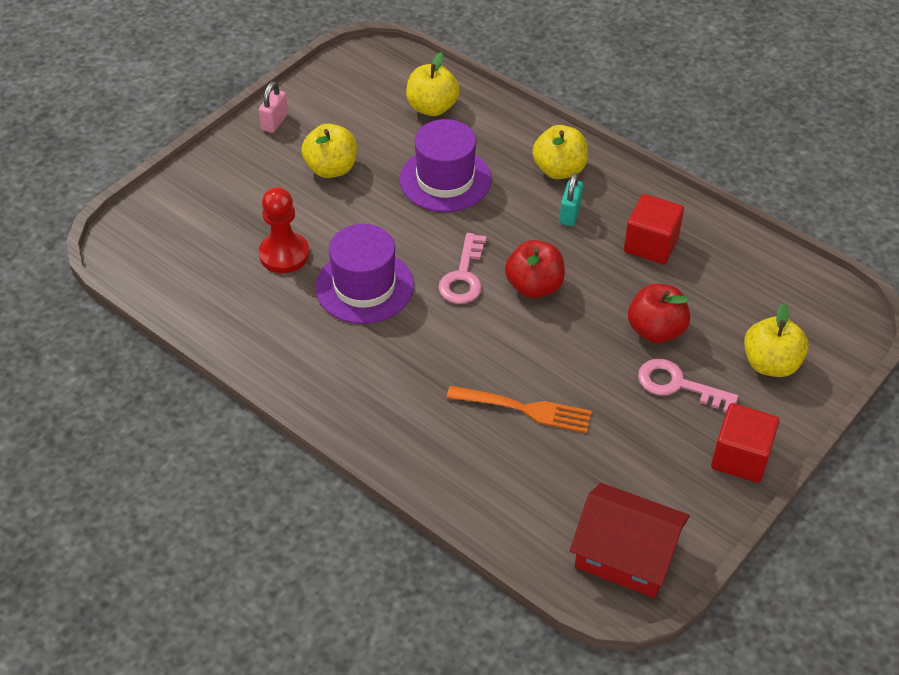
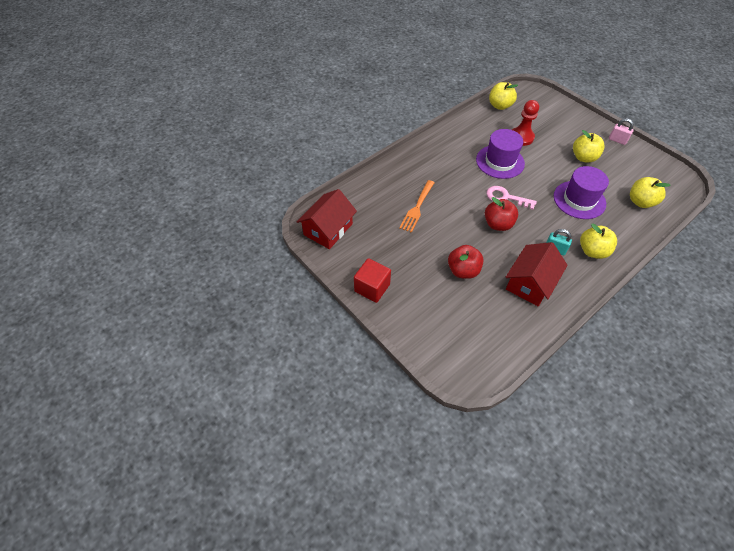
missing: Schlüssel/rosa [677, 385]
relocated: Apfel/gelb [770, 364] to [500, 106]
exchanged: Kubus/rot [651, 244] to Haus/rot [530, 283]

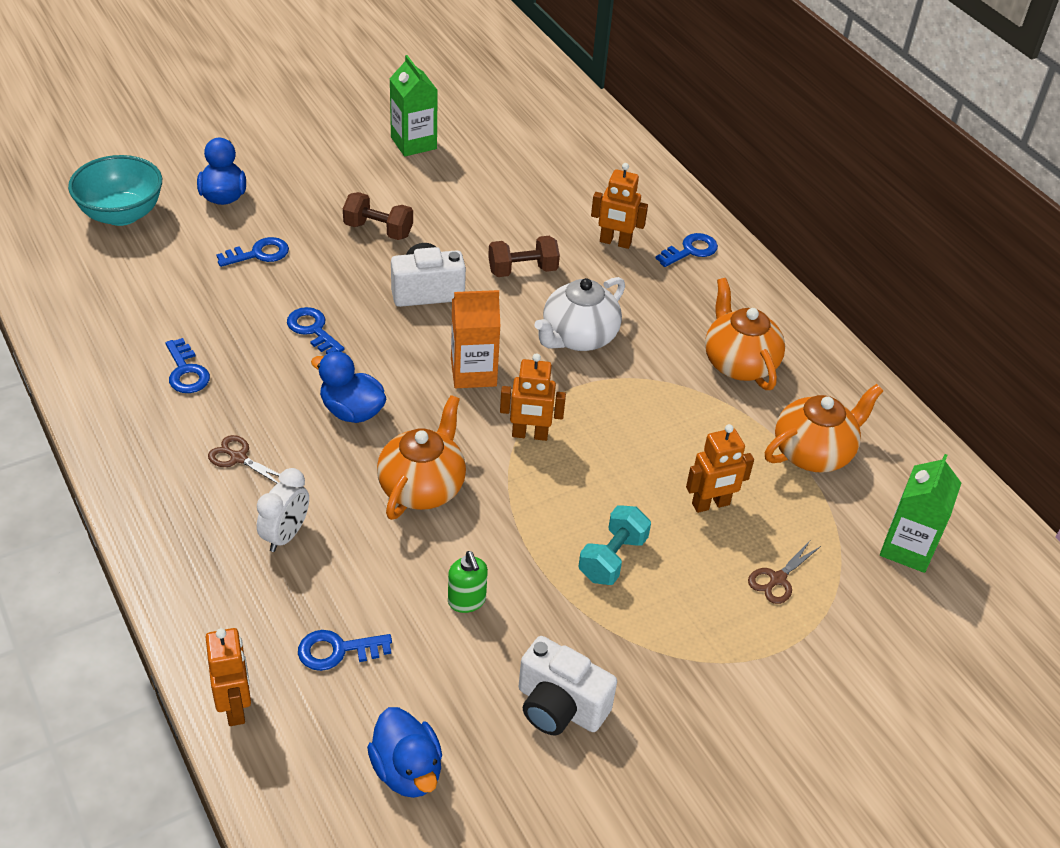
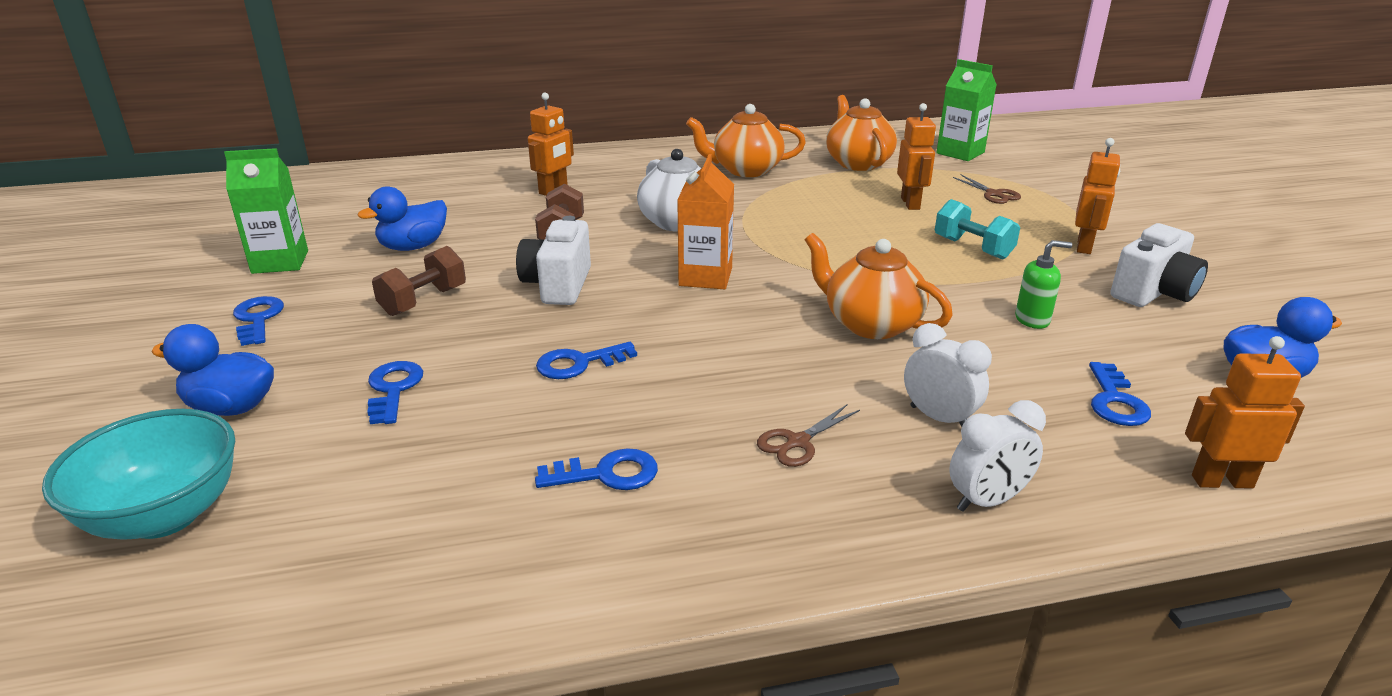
appeared: Wecker/weiß [987, 501]
relocated: Ente/blau [352, 411] to [413, 247]; Roboter/orange [530, 435] to [1084, 246]; Schlüssel/blau [690, 250] to [258, 319]

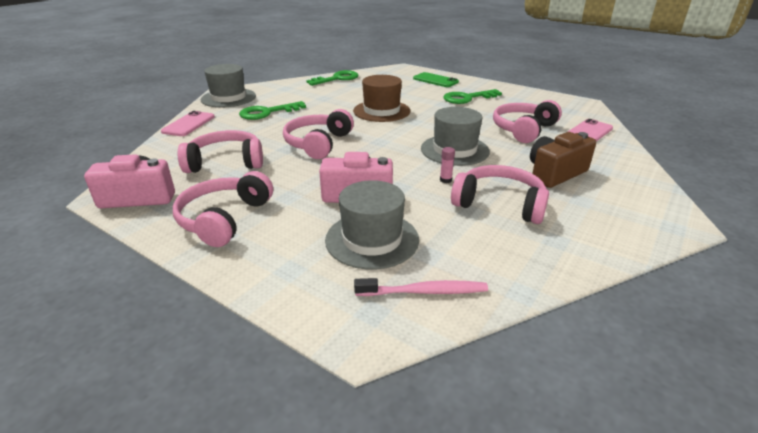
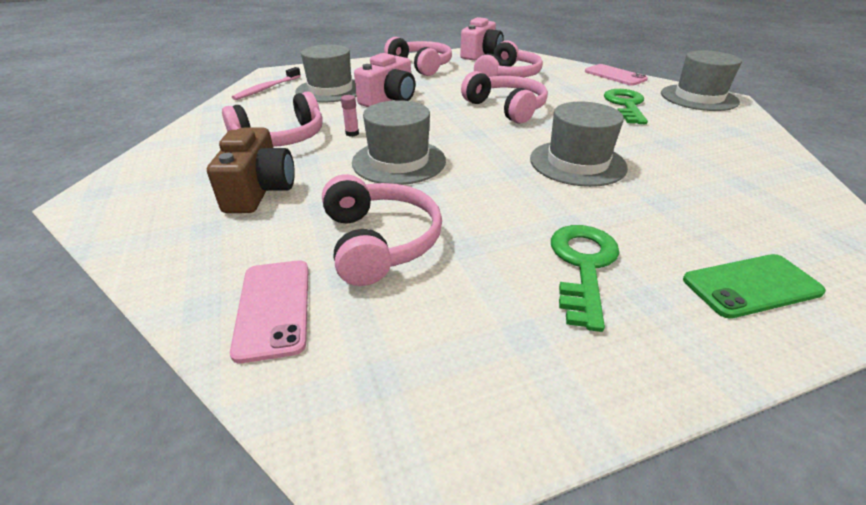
missing: Schlüssel/grün [337, 79]
colour: Hut/braun [381, 111] to Hut/grau [577, 163]

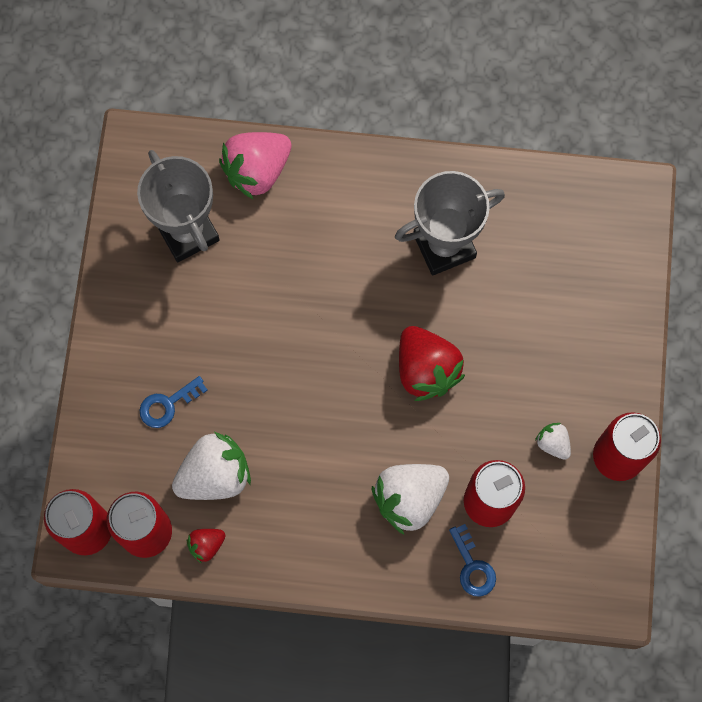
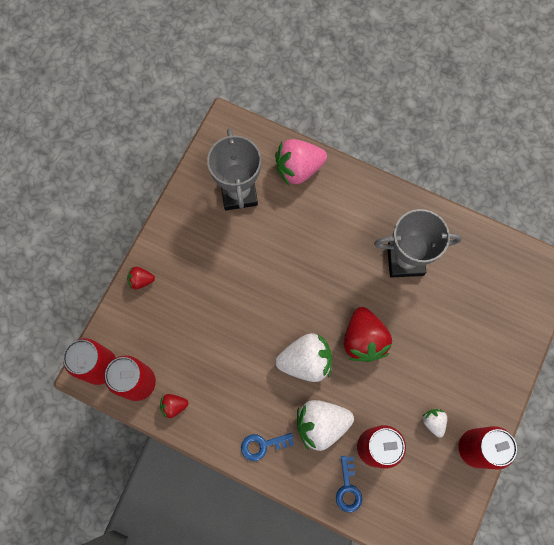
appeared: Erdbeere/rot [141, 280]
relocated: Schlüssel/blau [167, 404] to [262, 445]; Erdbeere/weiß [215, 475] to [305, 361]

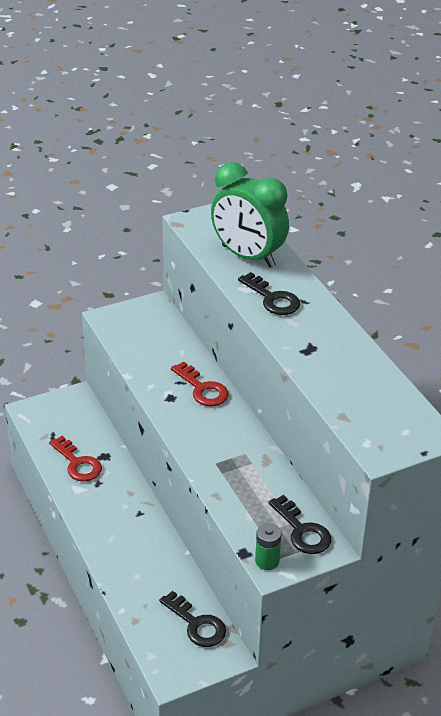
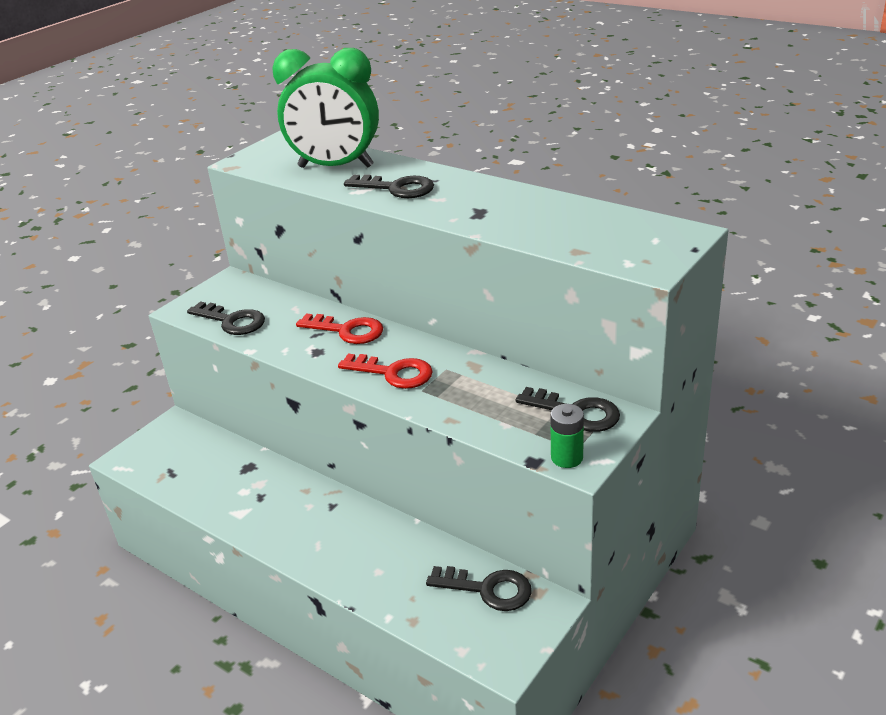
appeared: Schlüssel/schwarz [232, 321]
relocated: Schlüssel/rot [78, 463] to [393, 373]

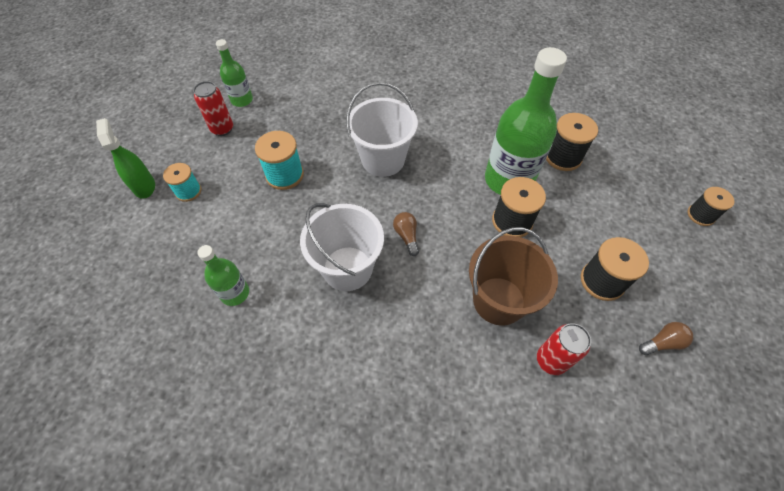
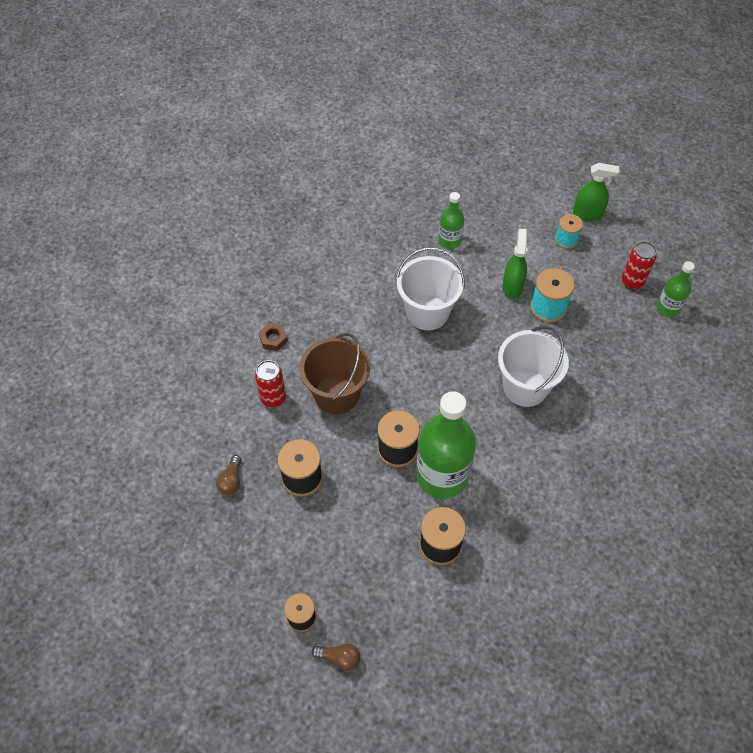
appeared: Sechskantmutter/braun [273, 339]; Sprühflasche/grün [512, 287]
relocated: Glühbirne/braun [406, 236] to [339, 658]

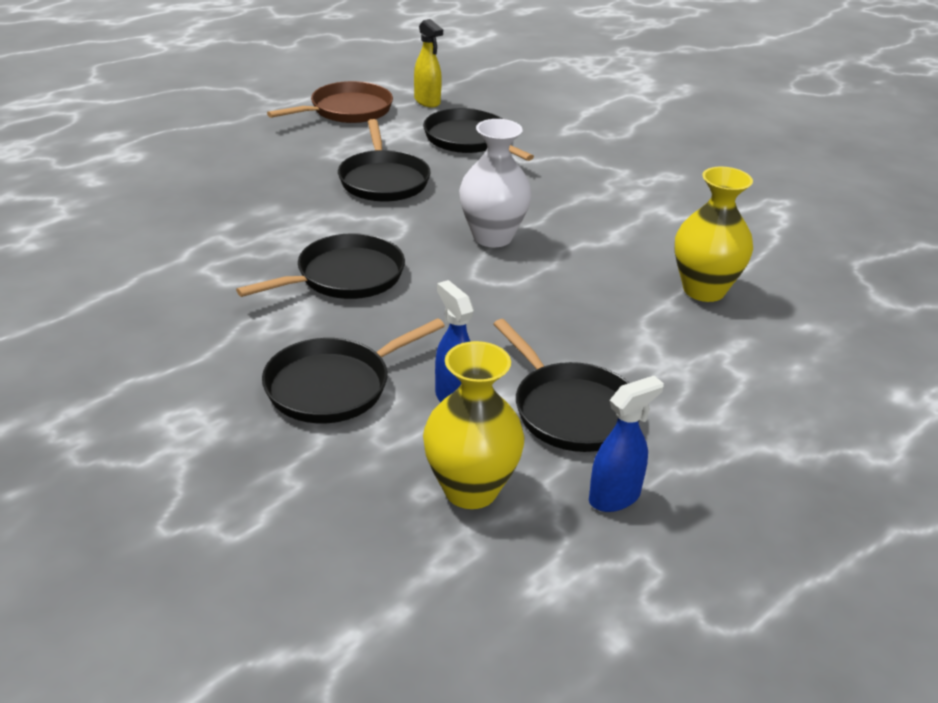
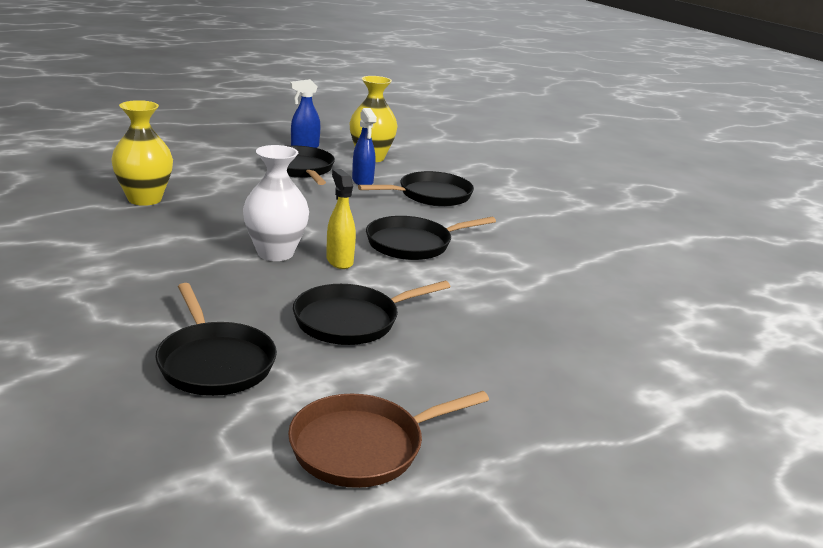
relocated: Sprühflasche/gelb [427, 101] to [339, 261]
spun: Pfanne/schwarz [383, 180] = [351, 321] 120 degrees counterclockwise

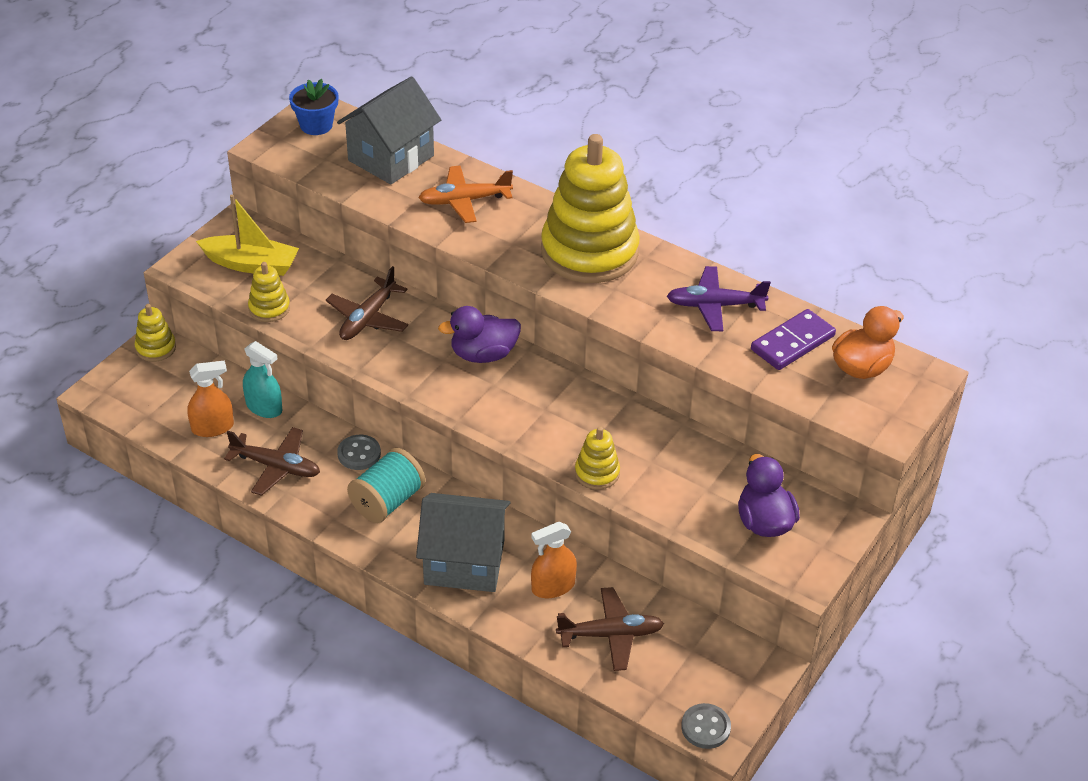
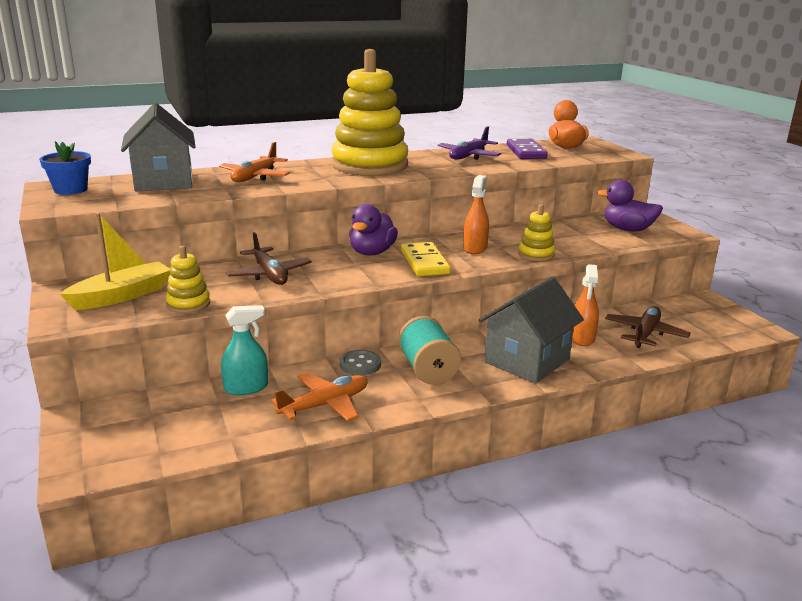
missing: Stapelspielzeug/gelb [156, 348]; Knopf/grau [705, 727]
appeared: Dominostein/gelb [424, 262]
relocated: Sprühflasche/orange [212, 427] to [475, 248]
colour: Flugzeug/braun [276, 467] to Flugzeug/orange [325, 405]

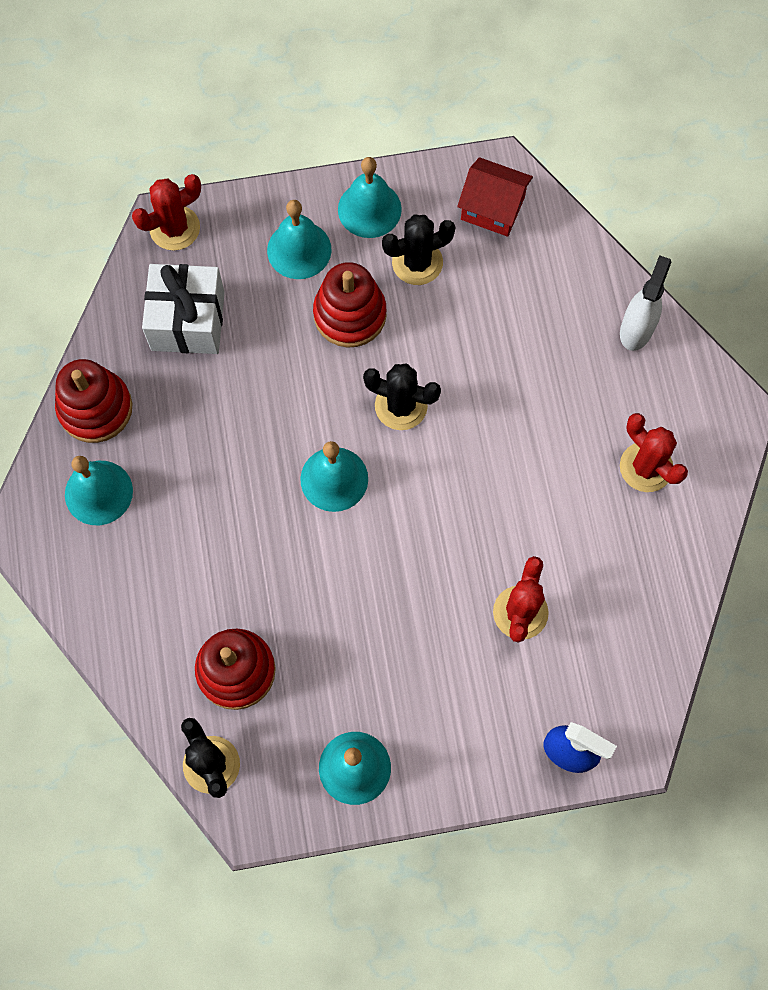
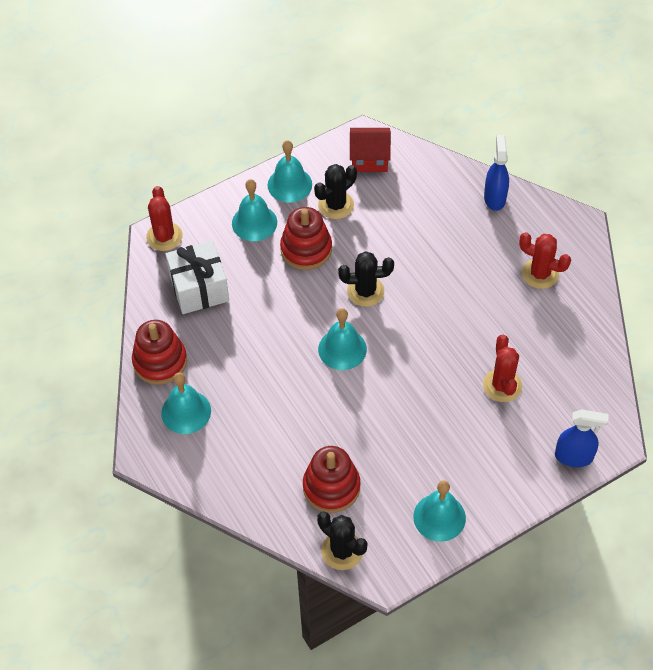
colour: Sprühflasche/weiß [636, 329] to Sprühflasche/blau [494, 198]
spun: Kaktus/rot [174, 228] = [164, 236] 45 degrees counterclockwise

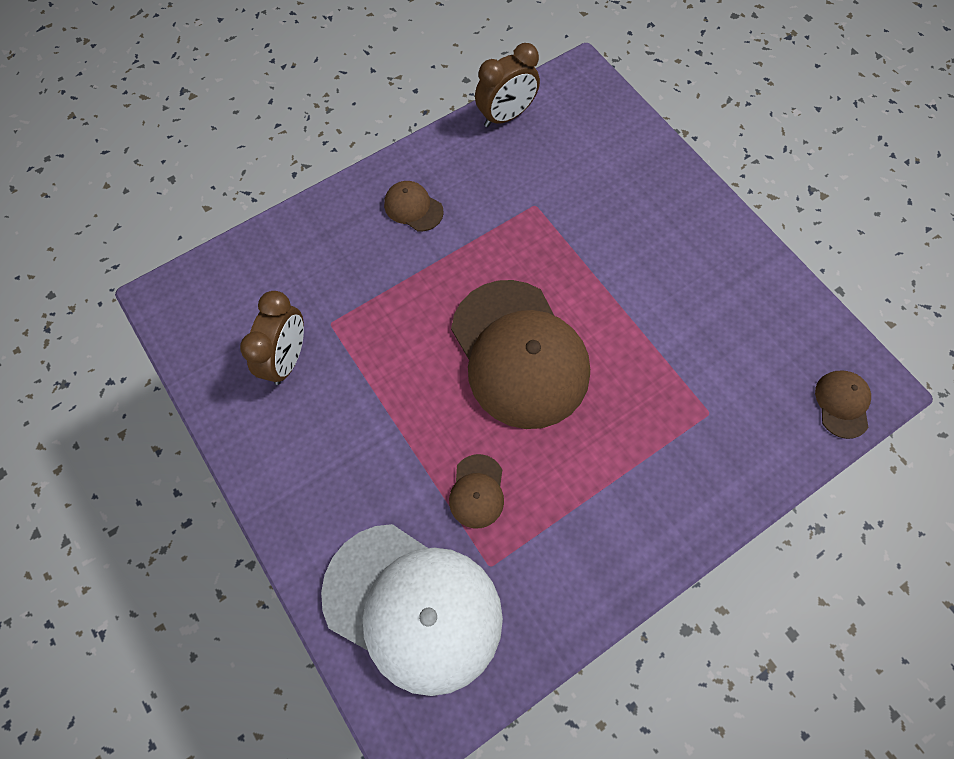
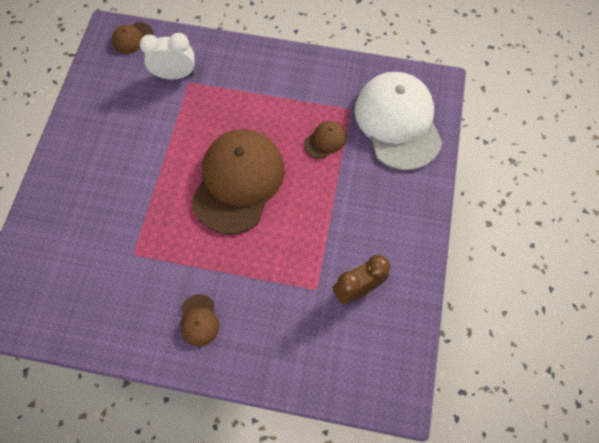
missing: Wecker/braun [506, 116]
appeared: Wecker/weiß [175, 75]

